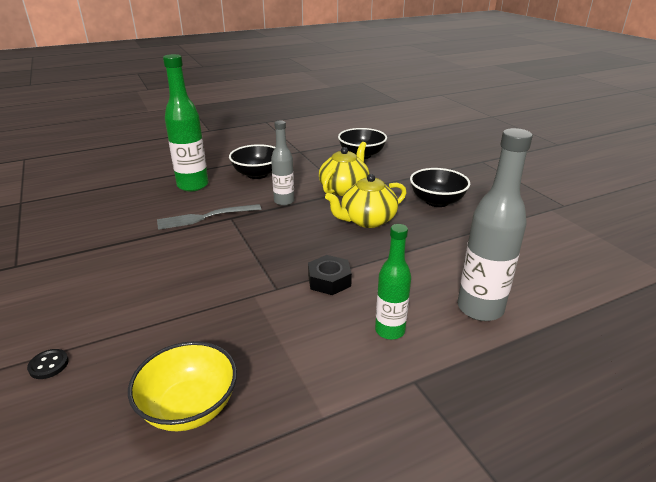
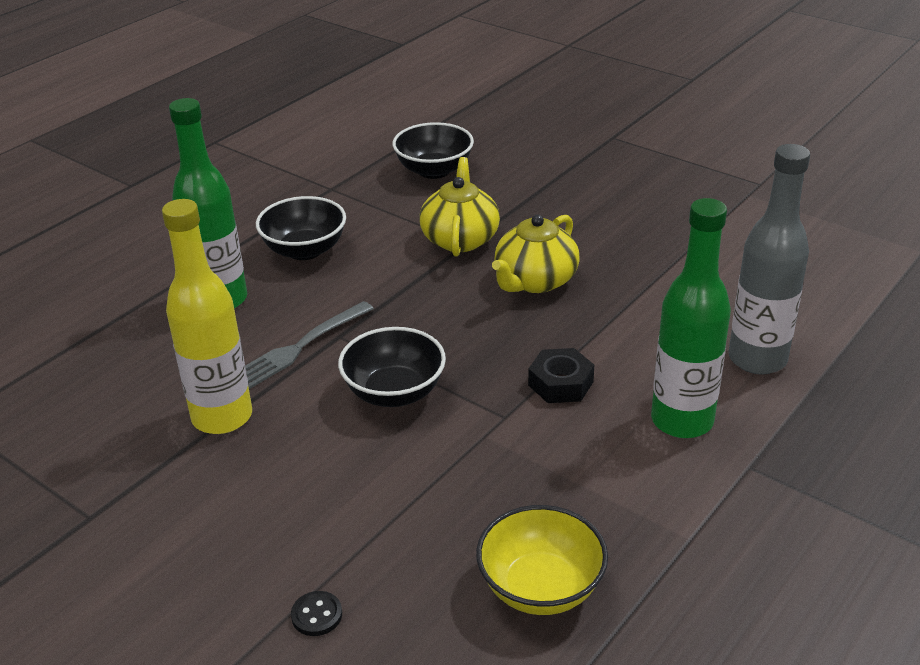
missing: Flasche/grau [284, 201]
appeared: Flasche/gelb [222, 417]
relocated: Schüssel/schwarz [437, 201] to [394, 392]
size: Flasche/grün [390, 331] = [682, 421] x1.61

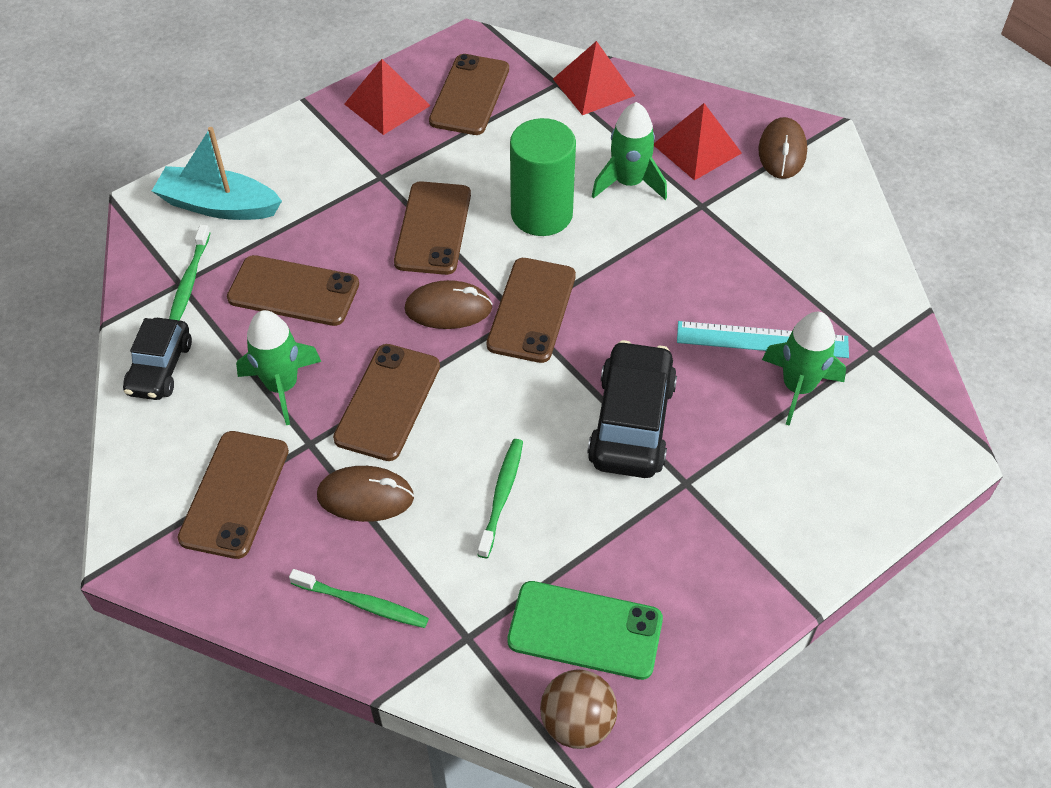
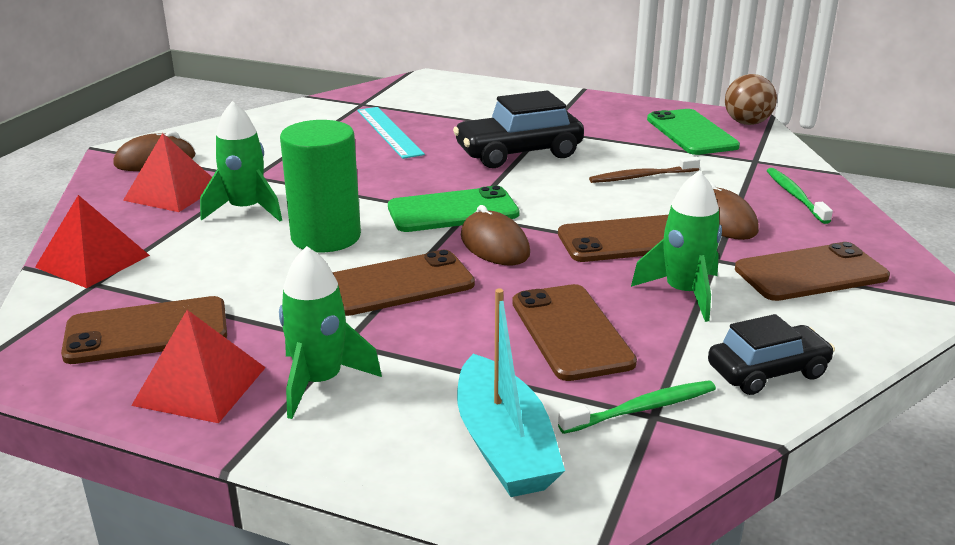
relocated: Rakete/grün [798, 387] to [320, 382]
colour: Zahnbürste/grün [502, 496] to Zahnbürste/braun [641, 177]; Handy/braun [531, 310] to Handy/grün [453, 211]

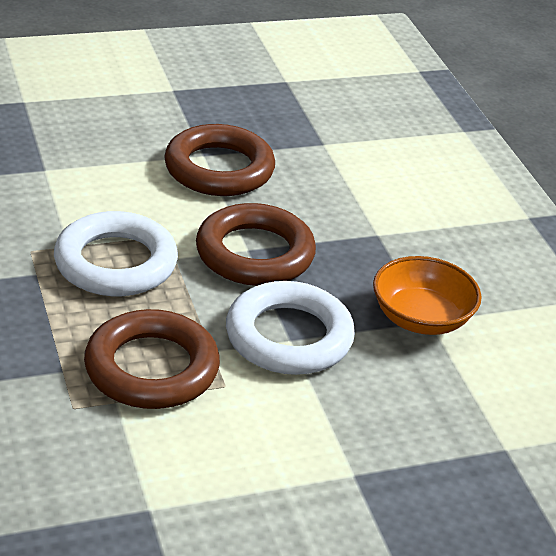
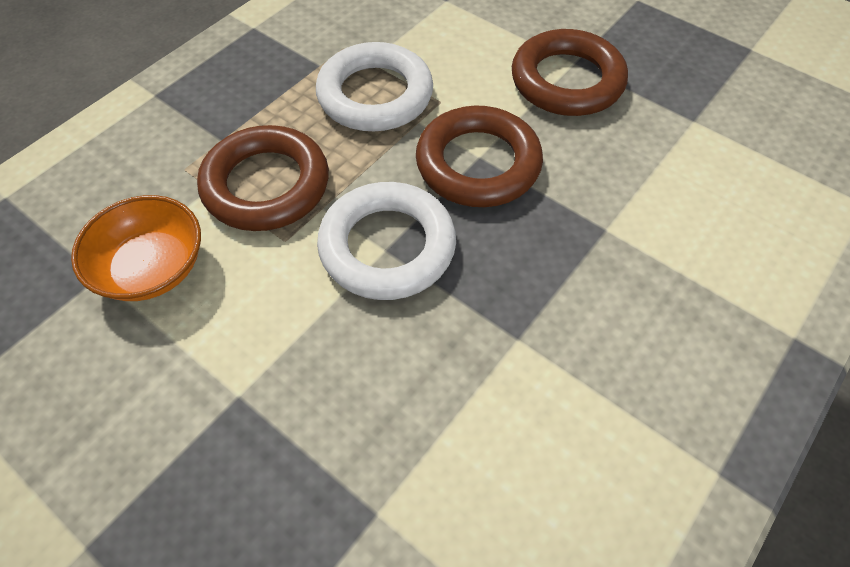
relocated: Schüssel/orange [421, 318] to [152, 268]

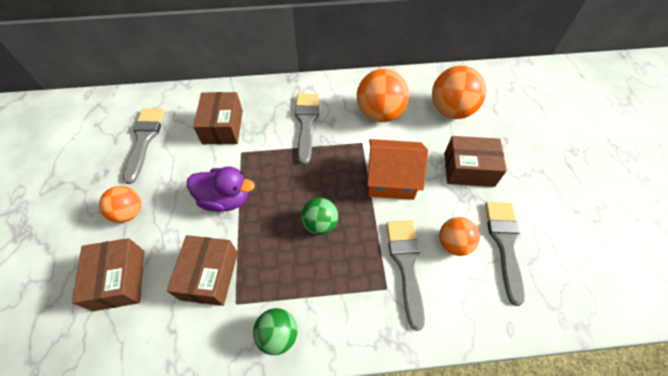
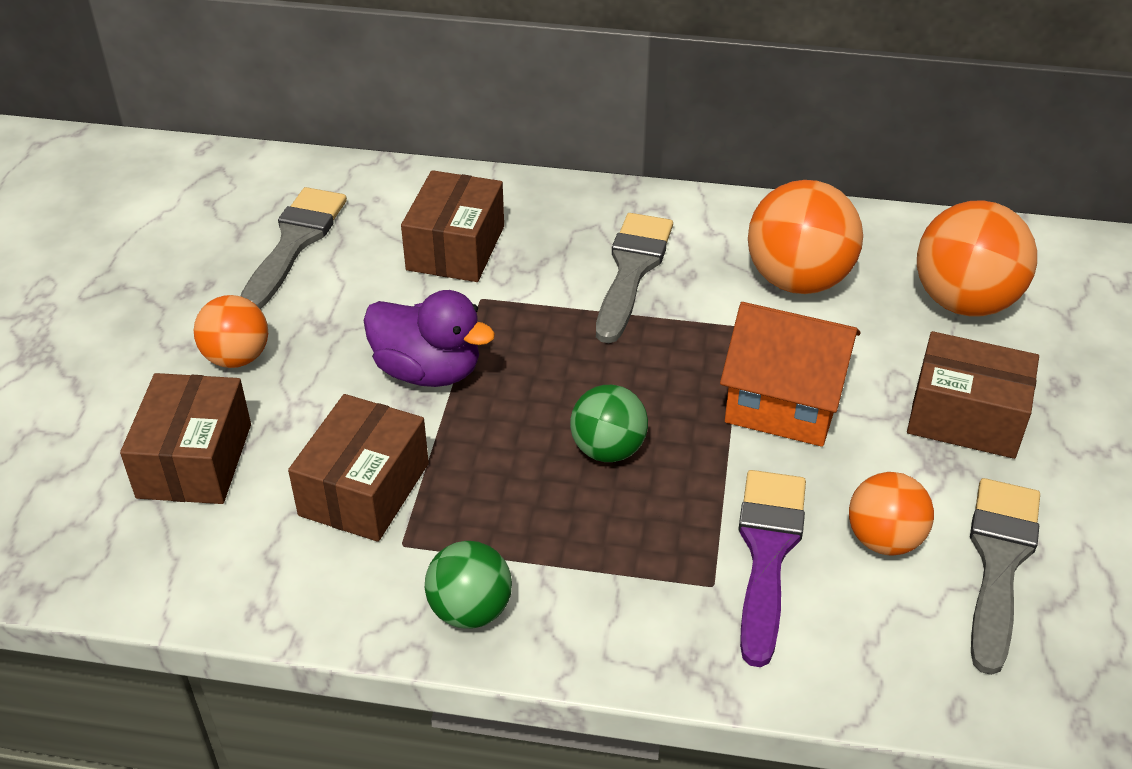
colour: Pinsel/grau [406, 264] to Pinsel/lila [767, 553]

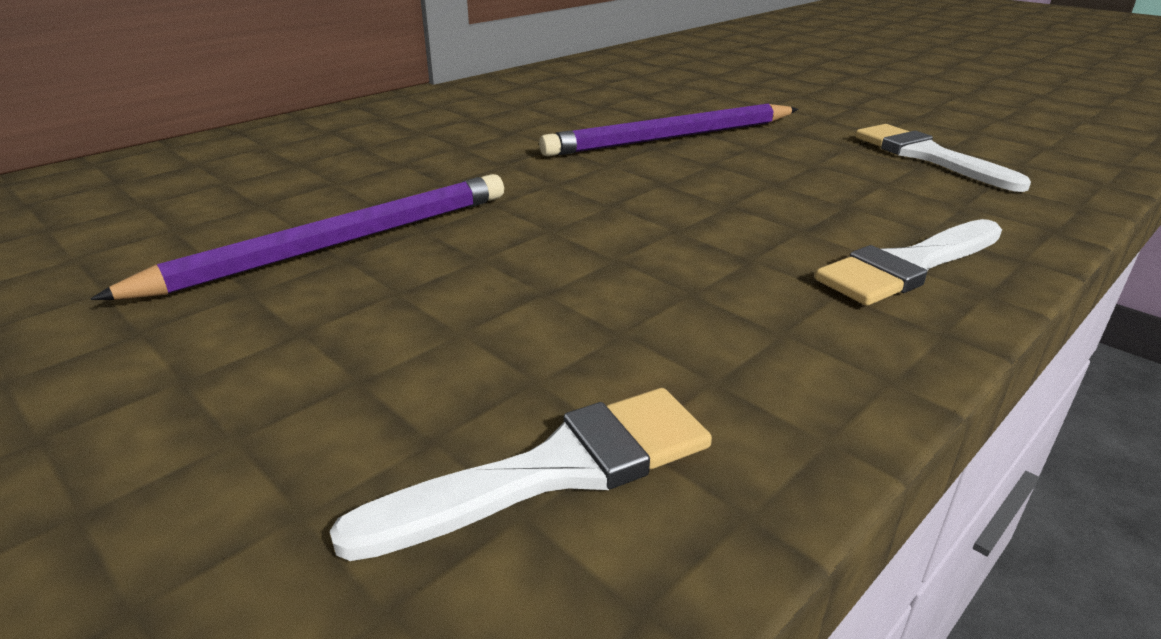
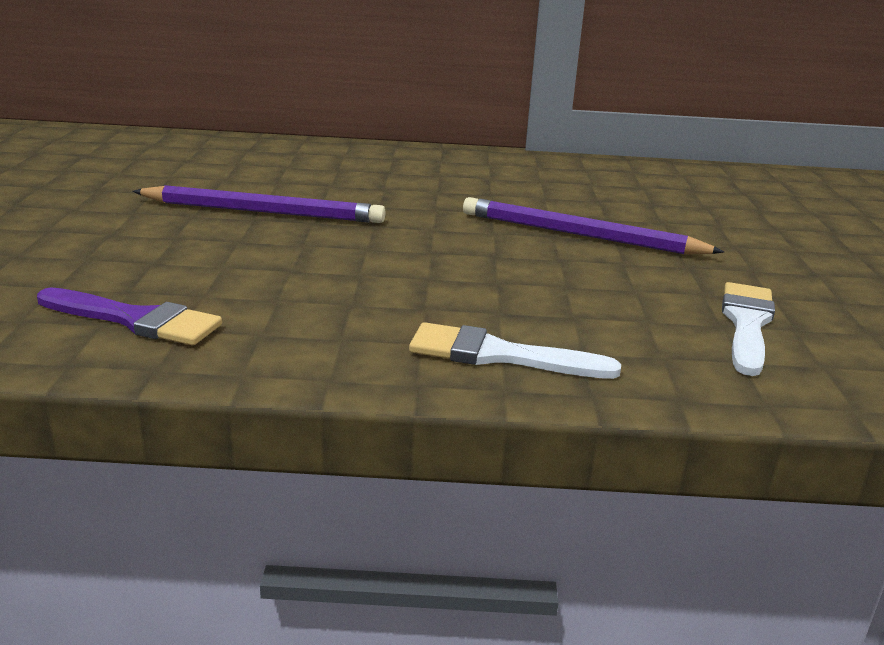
colour: Pinsel/weiß [554, 470] to Pinsel/lila [135, 320]

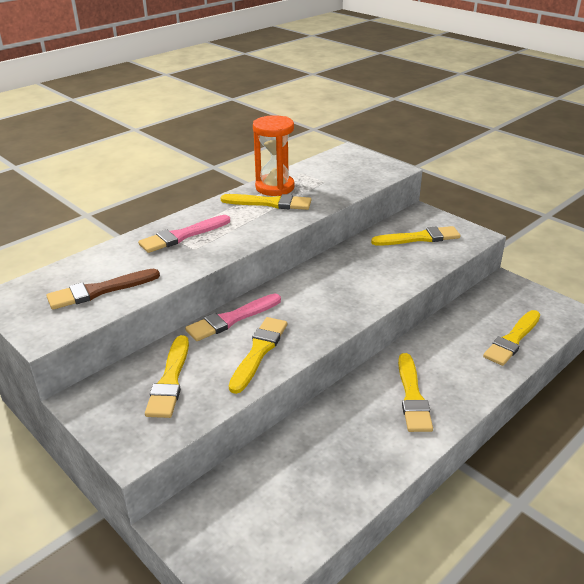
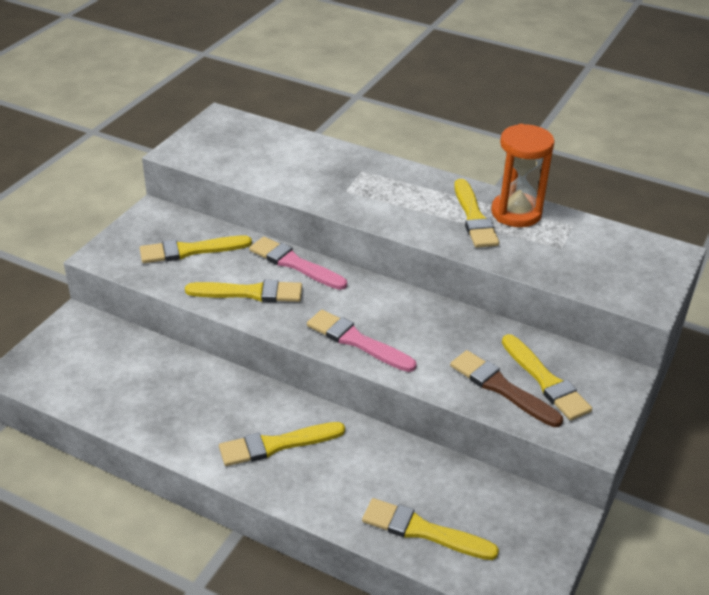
relocated: Pinsel/braun [99, 291] to [501, 388]; Pinsel/rosa [182, 236] to [357, 341]

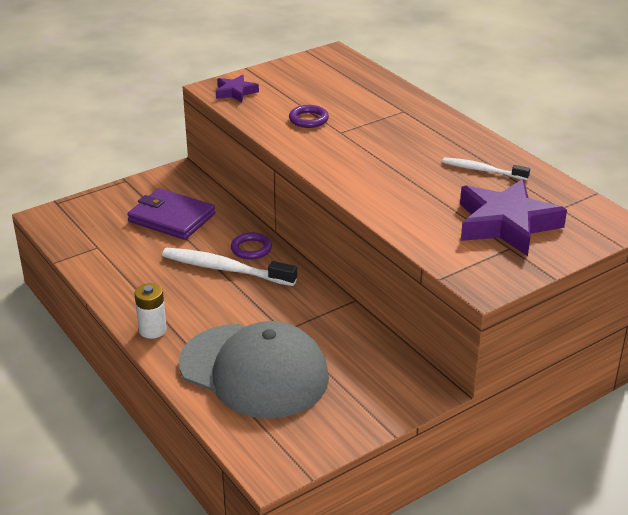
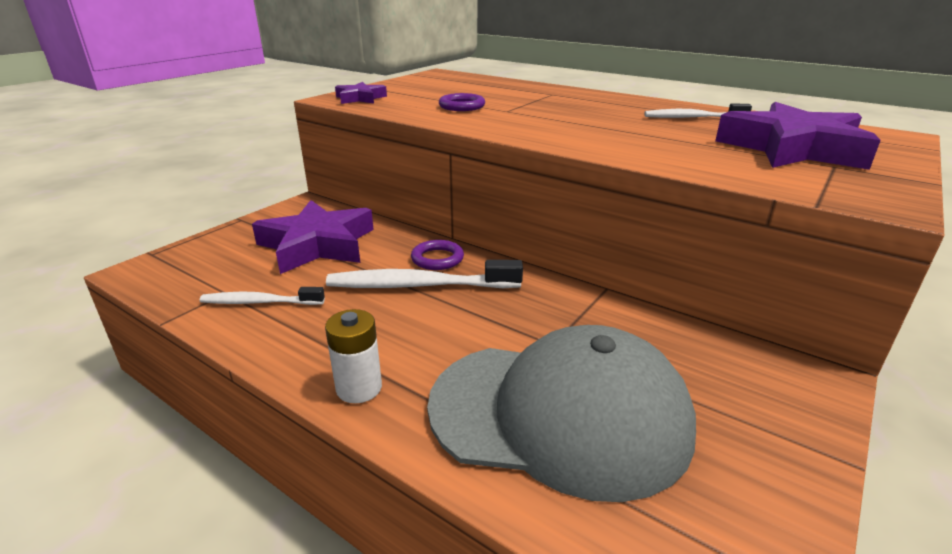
appeared: Zahnbürste/weiß [260, 302]
exchanged: Geldbörse/lila [171, 218] to Stern/lila [317, 245]

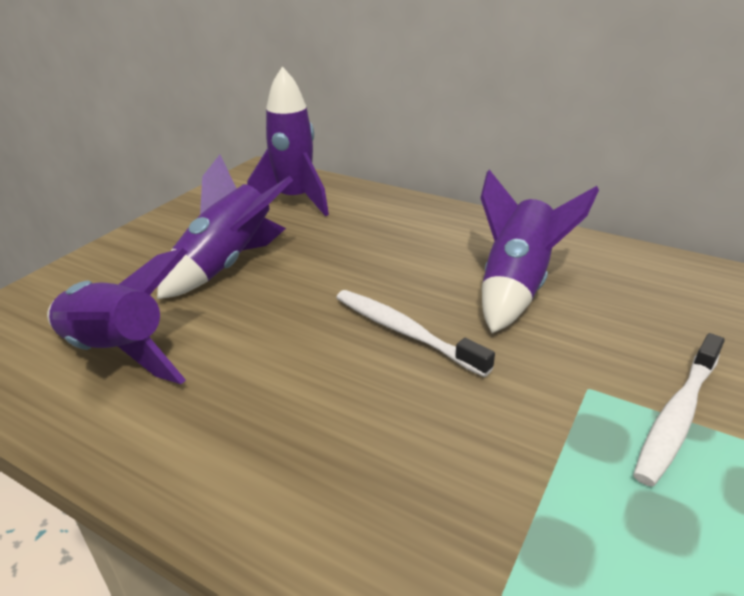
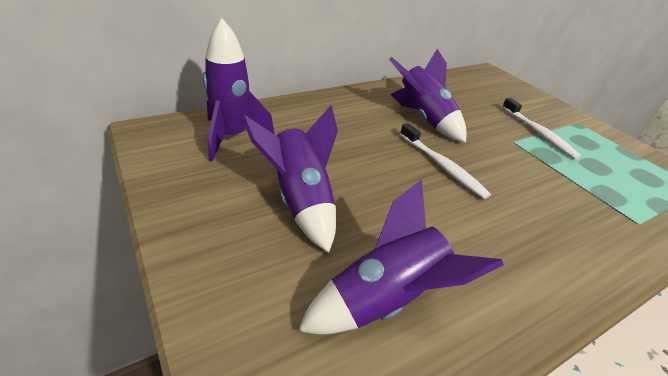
spun: Zahnbürste/weiß [404, 332] = [442, 166] 105 degrees counterclockwise

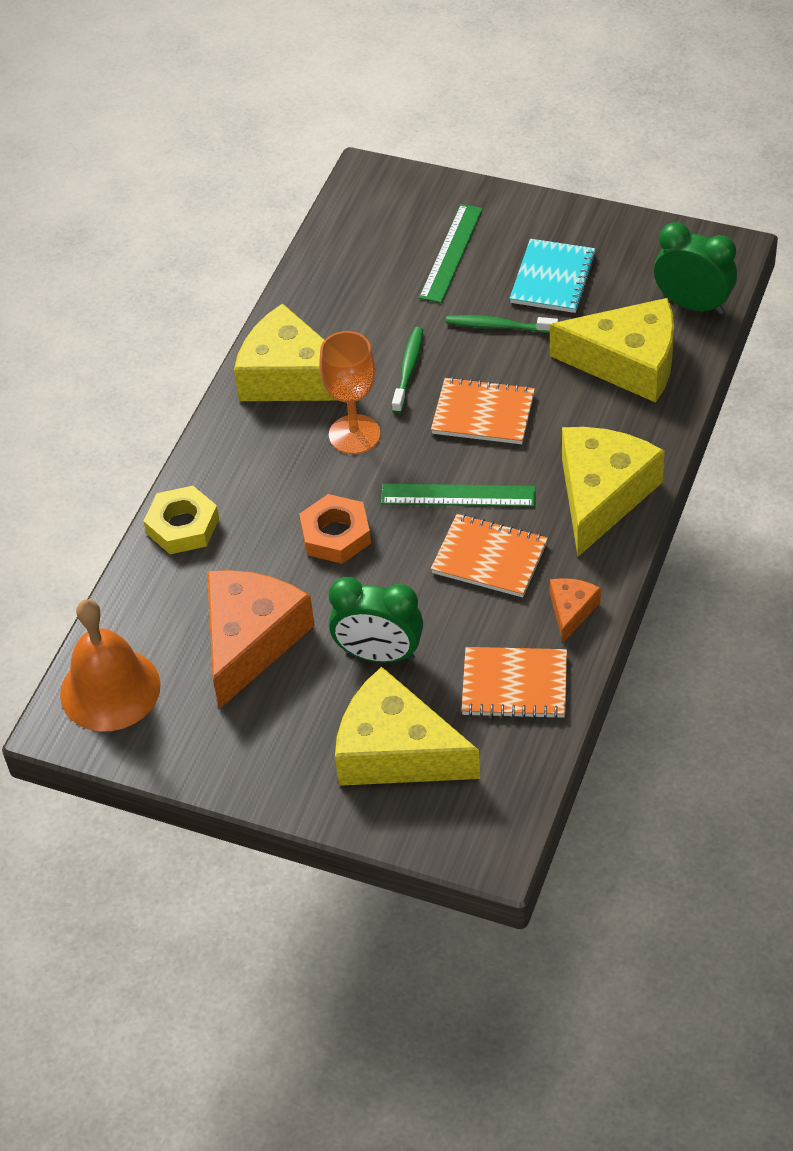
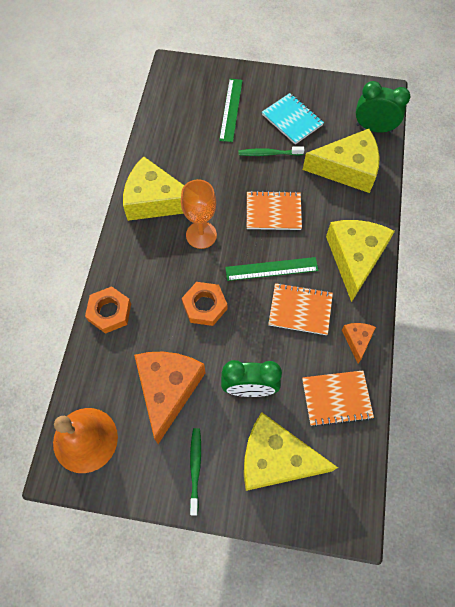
relocated: Zahnbürste/grün [408, 369] to [195, 468]
colour: Sechskantmutter/gelb [182, 526] to Sechskantmutter/orange [109, 312]
spun: Notizbuch/türkis [553, 278] = [292, 120] 45 degrees counterclockwise

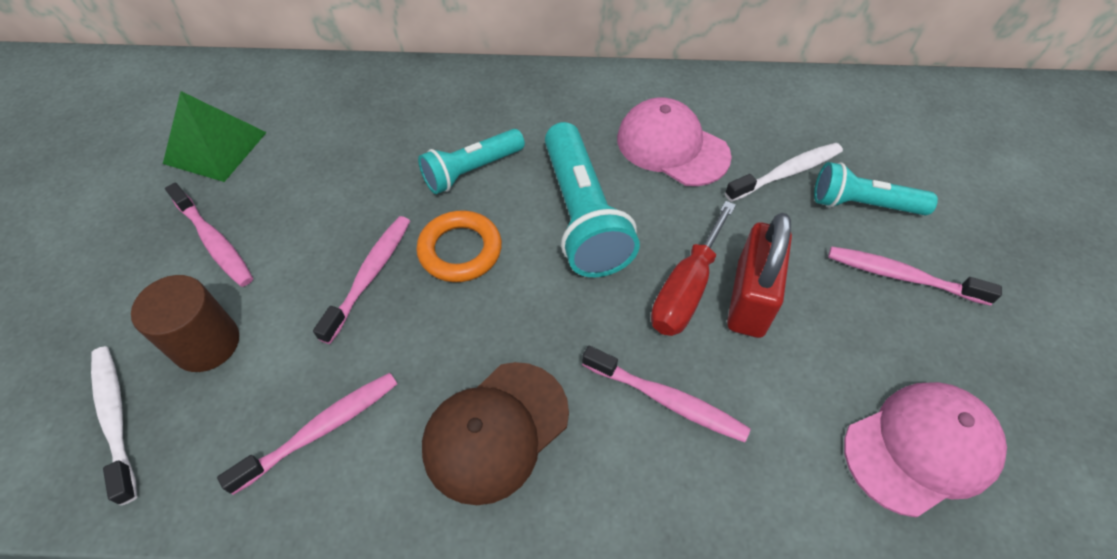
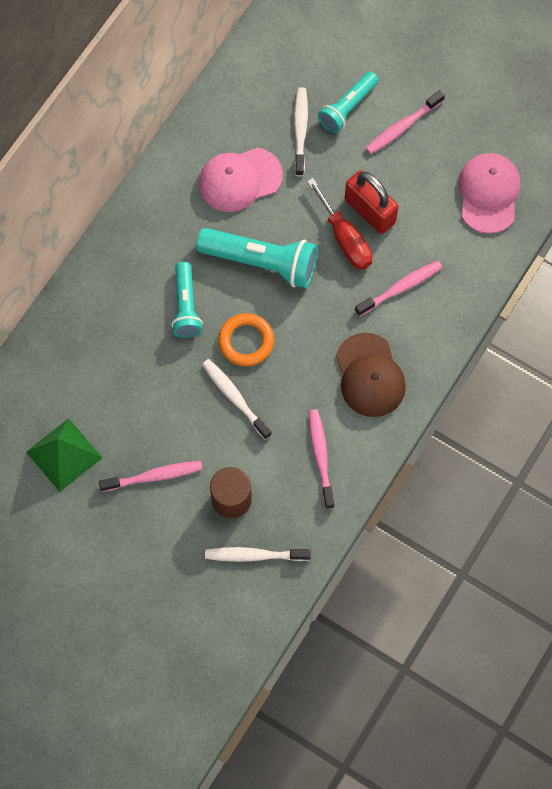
colour: Zahnbürste/rosa [370, 275] to Zahnbürste/weiß [234, 397]

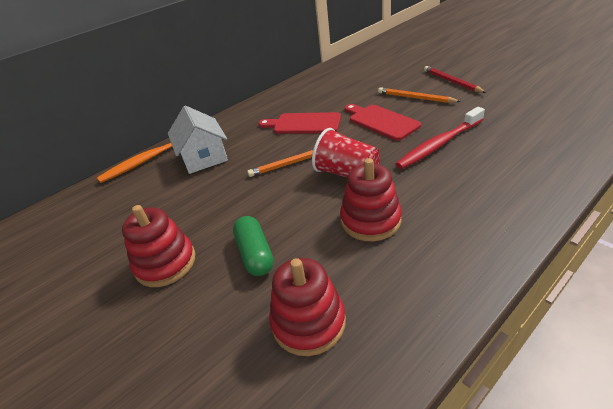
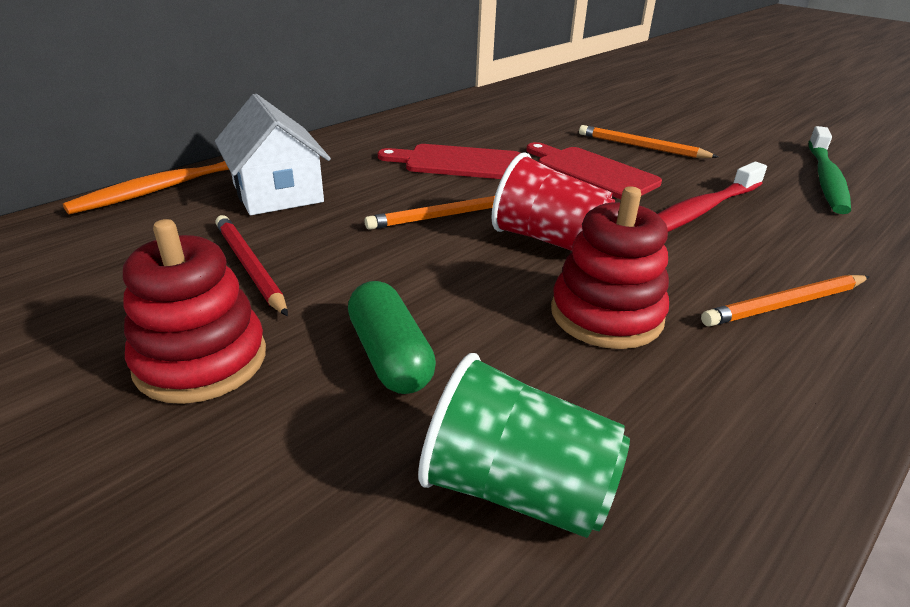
appeared: Bleistift/orange [785, 304]; Zahnbürste/grün [825, 178]
relocated: Bleistift/rot [451, 81] to [250, 267]
exchanged: Stapelspielzeug/rot [308, 322] to Becher/grün [517, 488]

